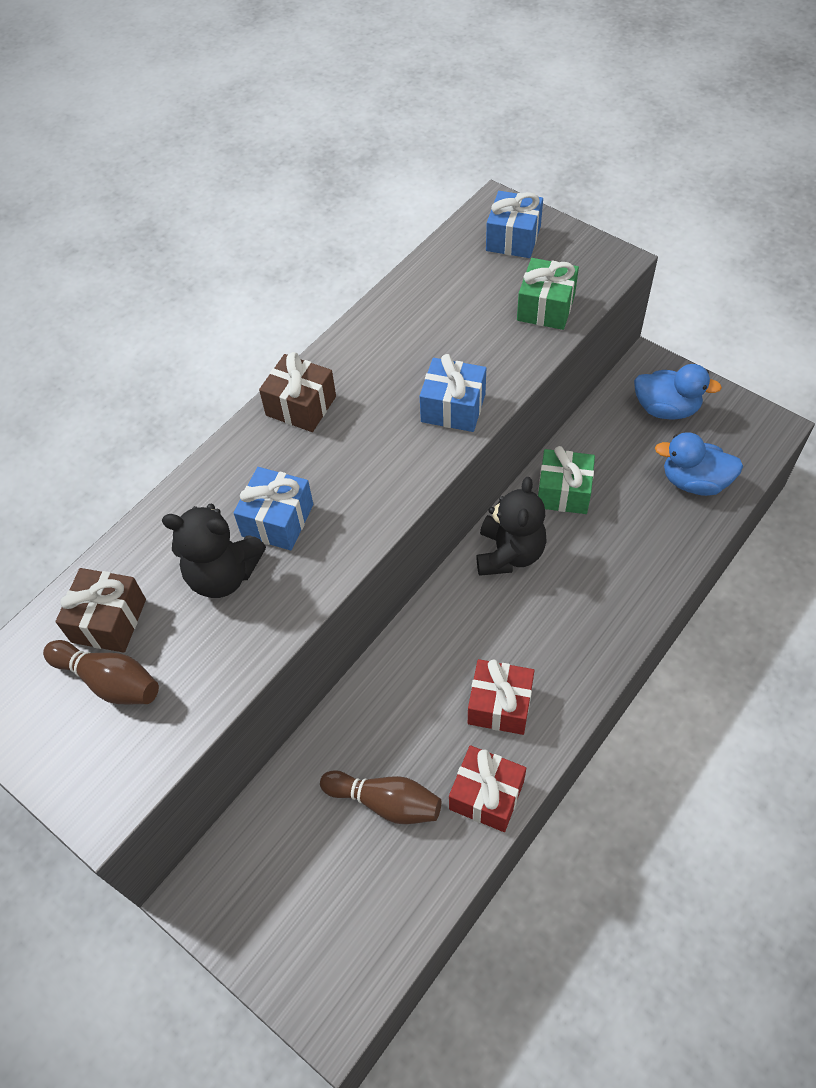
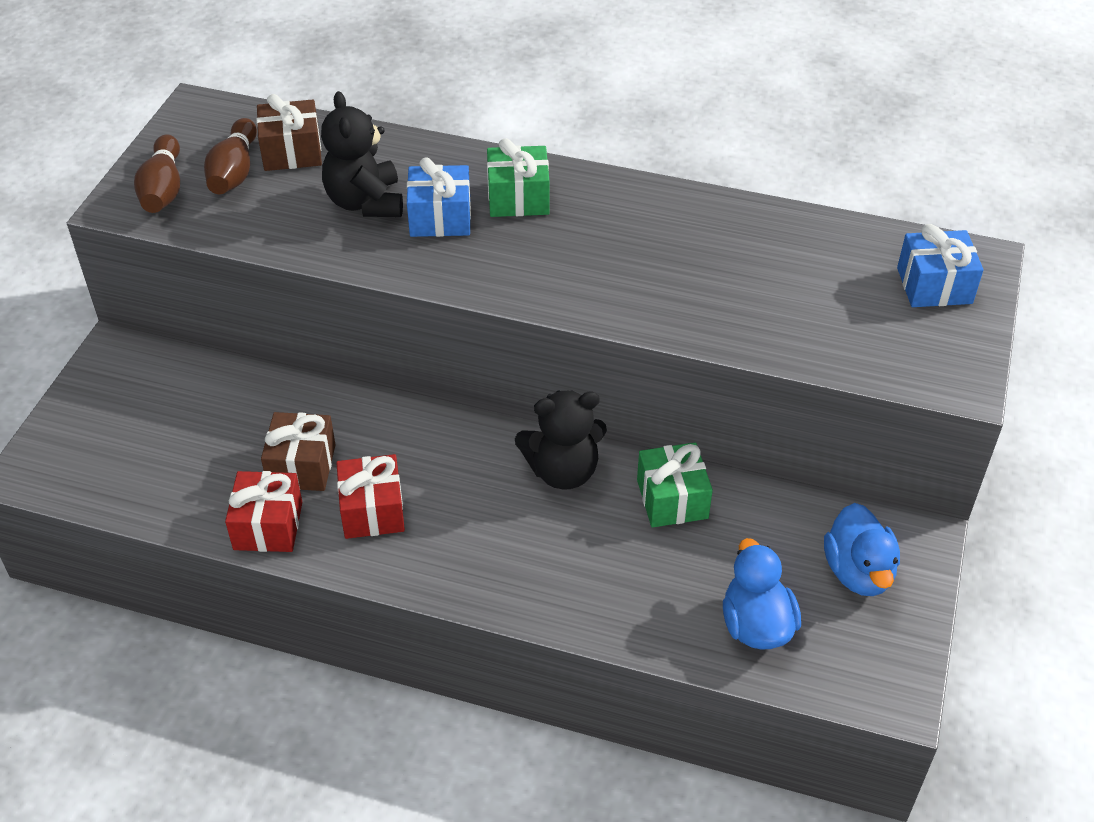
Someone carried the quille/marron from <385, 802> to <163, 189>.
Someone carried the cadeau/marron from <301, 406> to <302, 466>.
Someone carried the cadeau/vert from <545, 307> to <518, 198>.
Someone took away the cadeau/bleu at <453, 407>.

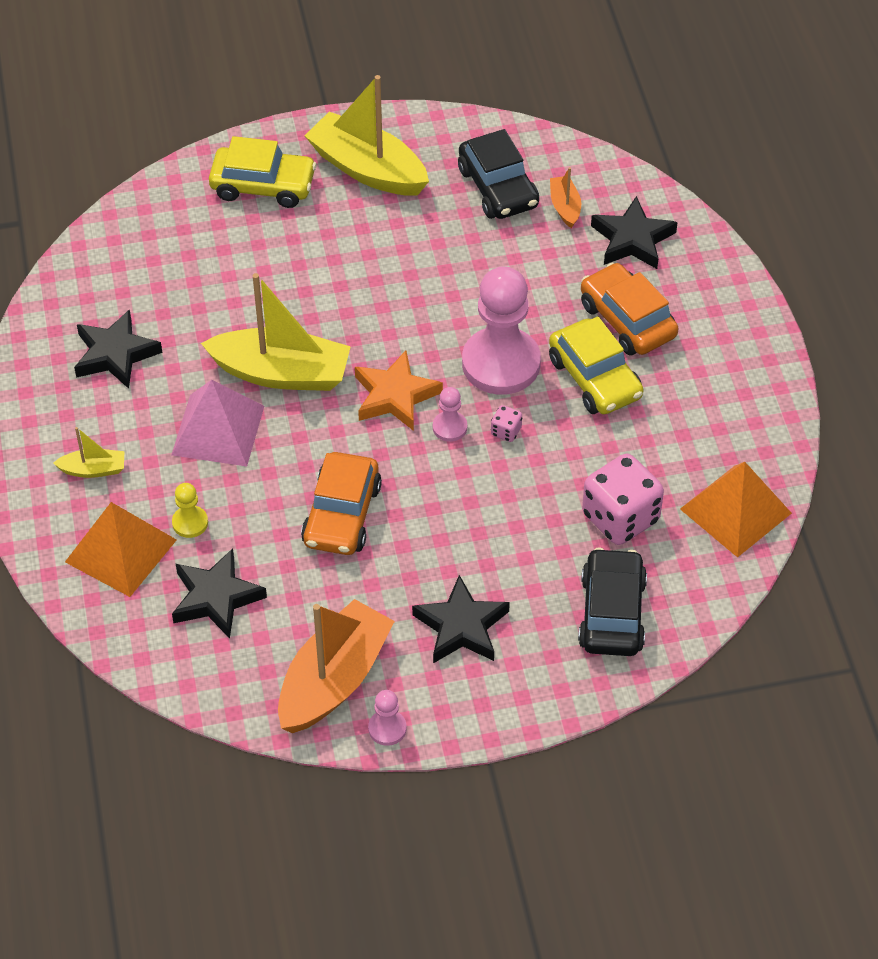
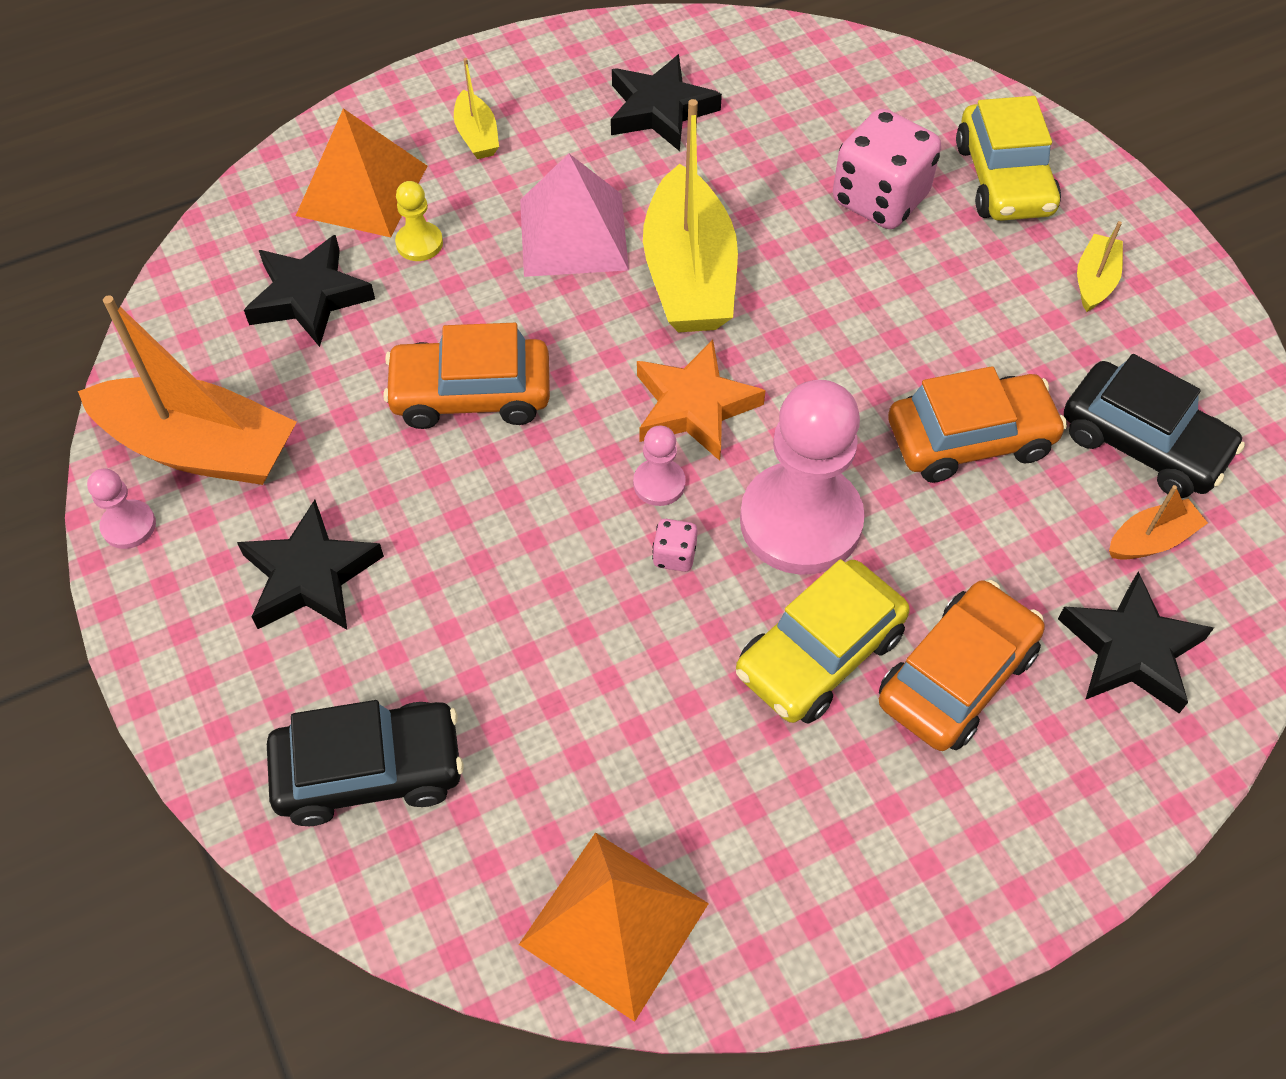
Someone carried the dé/rose from <620, 518> to <880, 199>.
Someone put down the voiture/orange at <970, 439>.
Someone rotated the voiture/noir at <498, 188> by 105 degrees counterclockwise.
Someone scaled the bateau/jaune at <367, 169> by 0.47.

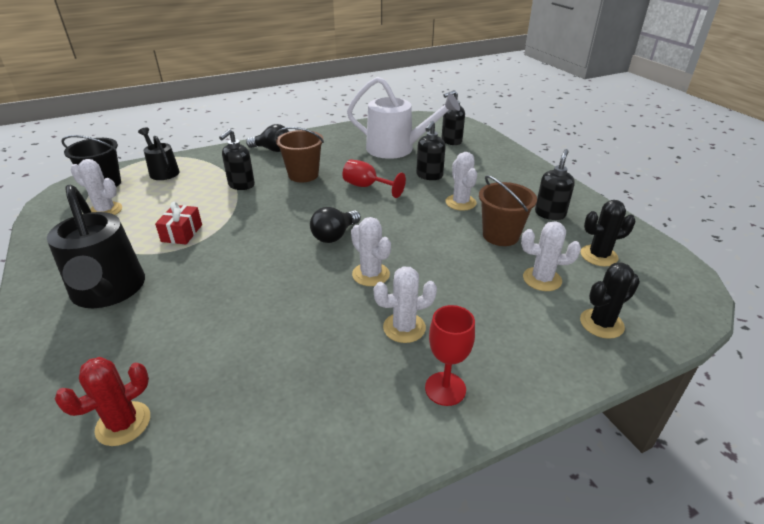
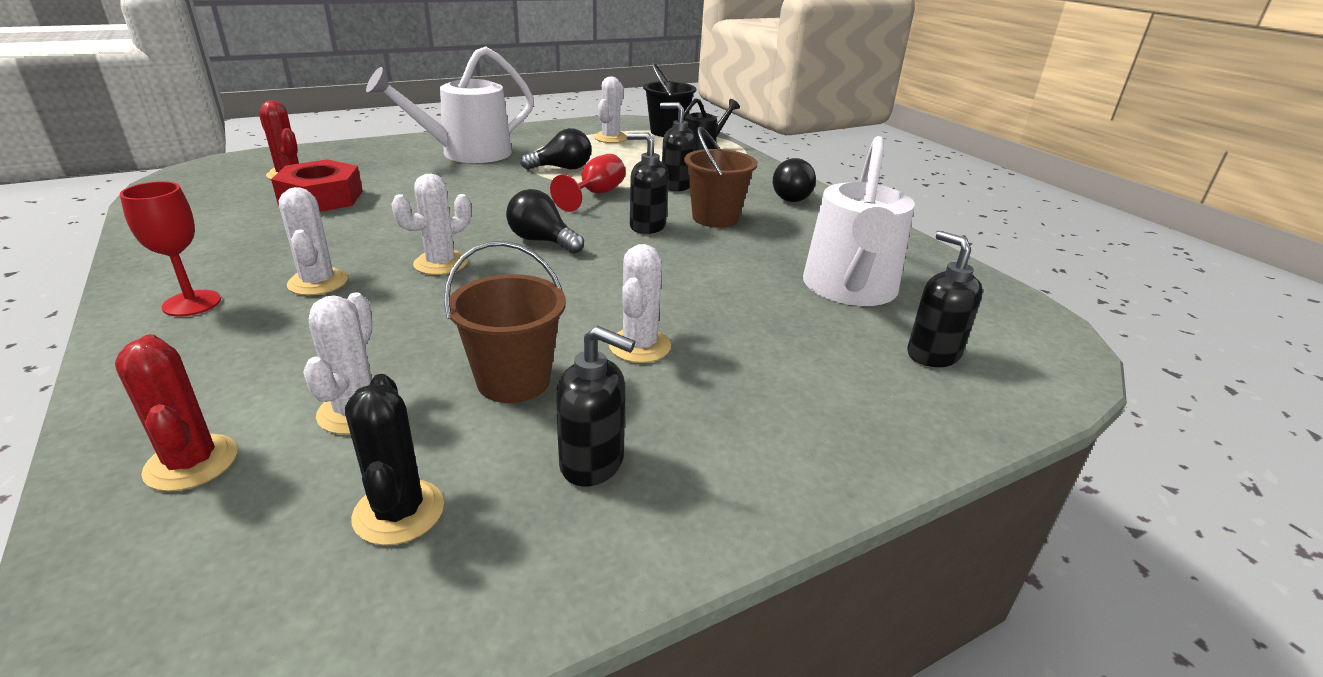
Someone repainted the cactus/noir at <601, 323>, which became the cactus/rouge at <191, 463>.
Someone put down the écrou/rouge at <321, 198>.
Someone repainted the arrosoir/noir at <109, 292>, which became the arrosoir/blanc at <466, 153>.
Someone swapped the cadeau/rouge at <182, 233> for the ampoule/noir at <562, 168>.
Someone carried the verre à pied/rouge from <367, 187> to <596, 194>.
Someone rotated the cactus/blanc at <460, 202> by 60 degrees counterclockwise.
Someone carried the distributeur de savon/noir from <429, 176> to <647, 226>.

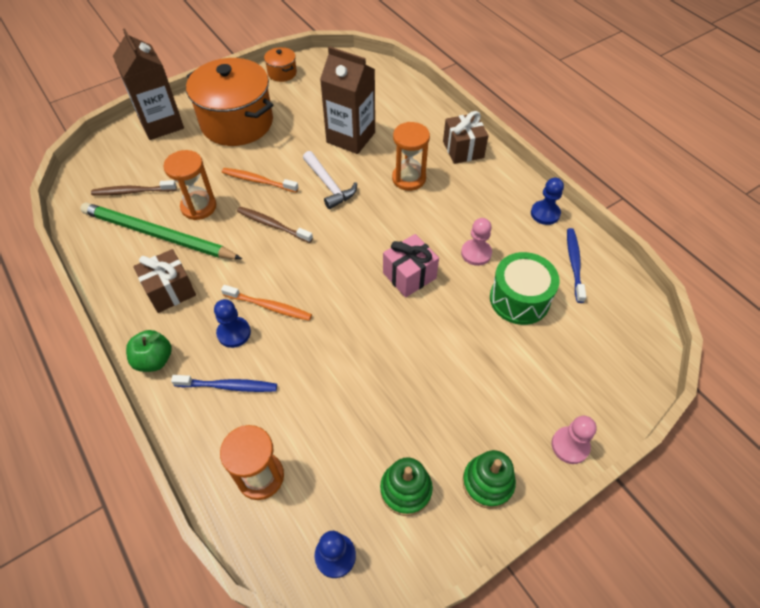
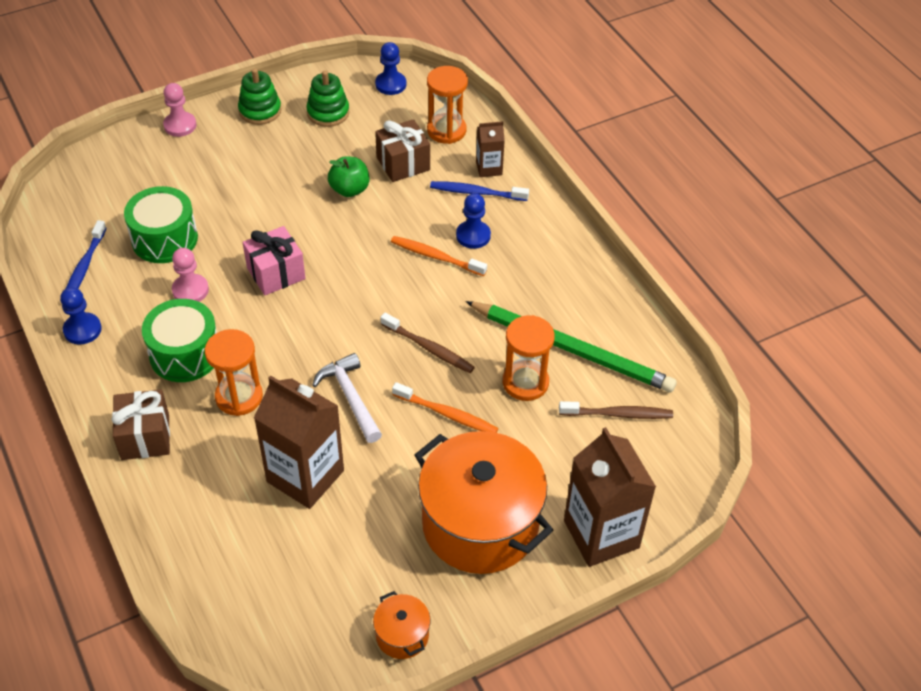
Someone put down the tambour/vert at <185, 354>.
Someone carried the pomme/vert from <154, 360> to <349, 189>.
Someone carried the cadeau/marron from <170, 291> to <403, 163>.
Someone put down the brique de lait/marron at <489, 168>.

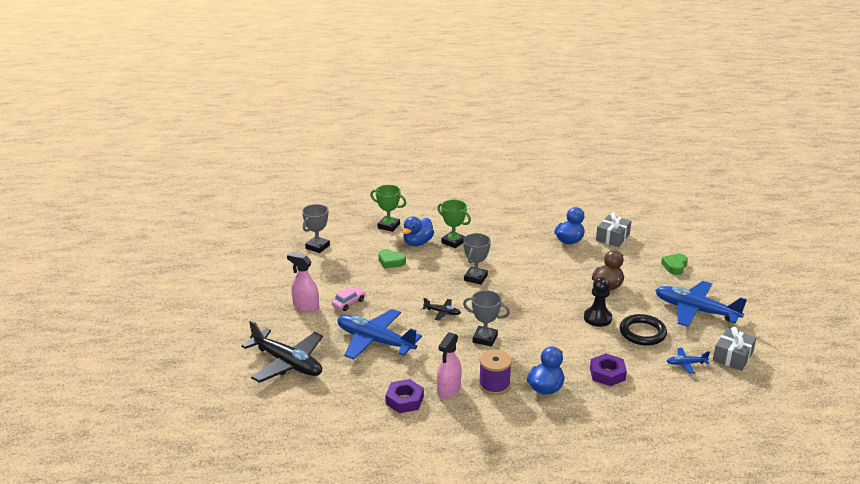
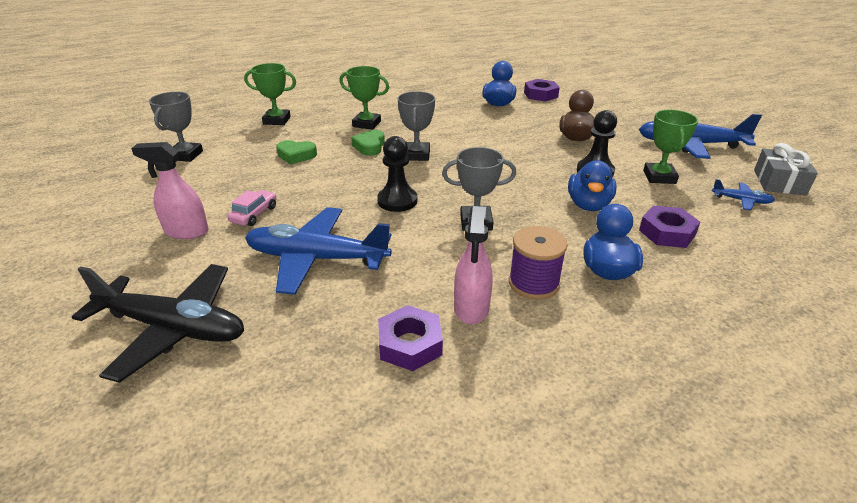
Someone carried the cœur/vert from <675, 266> to <370, 146>.
Someone swapped the avion/noir at <442, 312> for the pion/noir at <397, 201>.
Someone swapped the cadeau/gris at <612, 237> for the écrou/violet at <540, 95>.
Someone carried the canard/bleu from <417, 243> to <588, 205>.
Someone swapped the anneau/noir at <642, 333> for the trophée/vert at <659, 177>.
Someone rotated the avion/bleu at <686, 364> by 135 degrees counterclockwise.

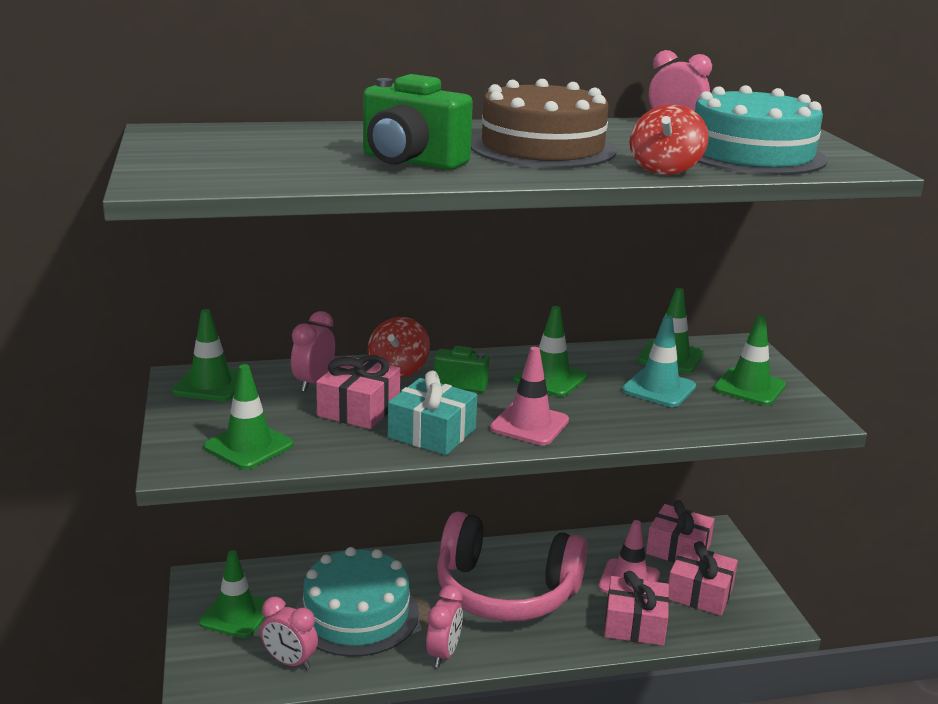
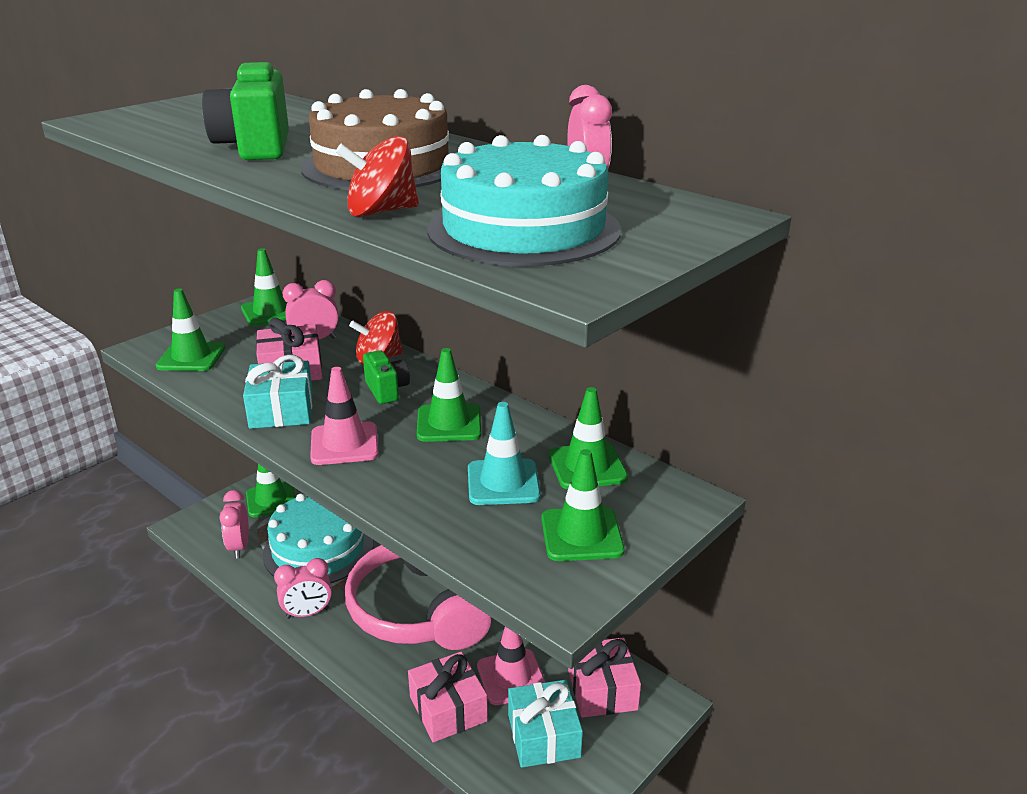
Someone repainted the cadeau/rose at <699, 593>, which became the cadeau/turquoise at <544, 735>.

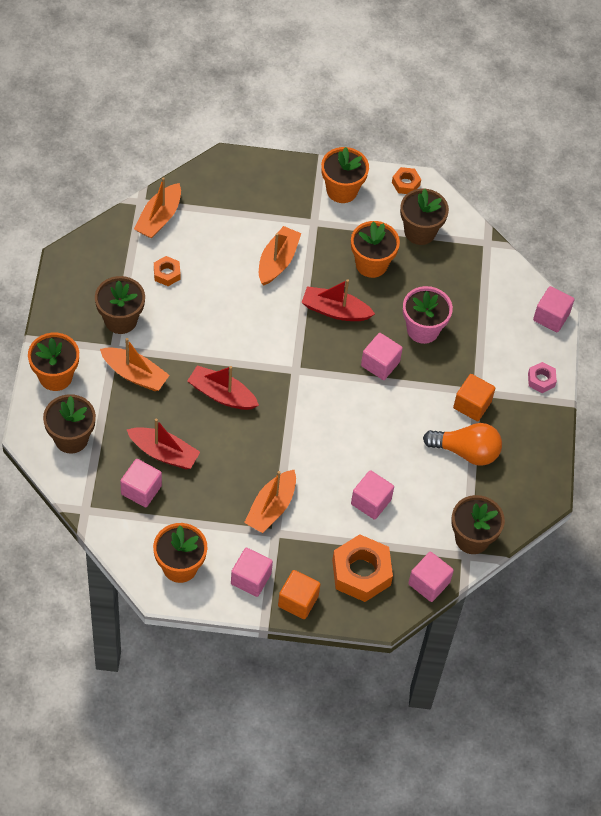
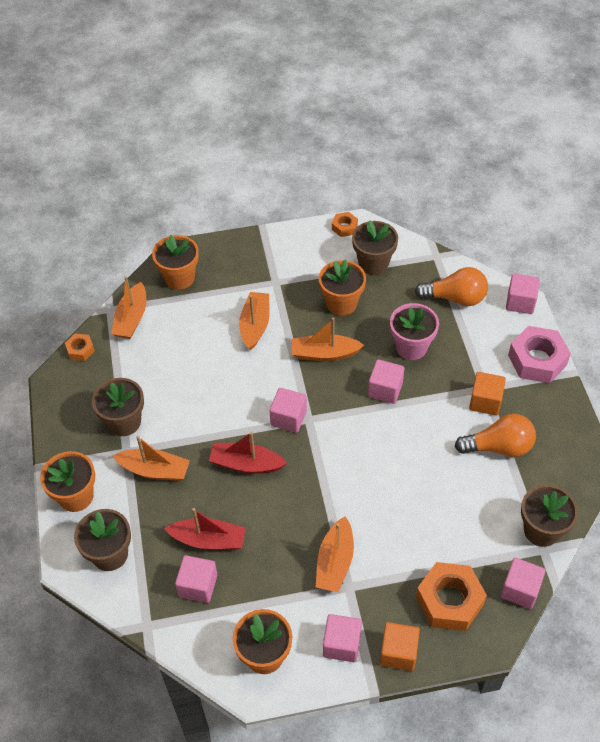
Someone carried the écrou/orange from <167, 274> to <80, 350>.
Someone carried the pot de fleurs/orange from <342, 190> to <179, 278>.
Someone carried the cube/rose from <371, 502> to <288, 418>.
Someone repainted the bateau/rouge at <335, 310>, which became the bateau/orange at <324, 354>.
Someone put down the ampoule/orange at <455, 298>.
Someone scaled the écrou/rose at <541, 380> by 1.98.

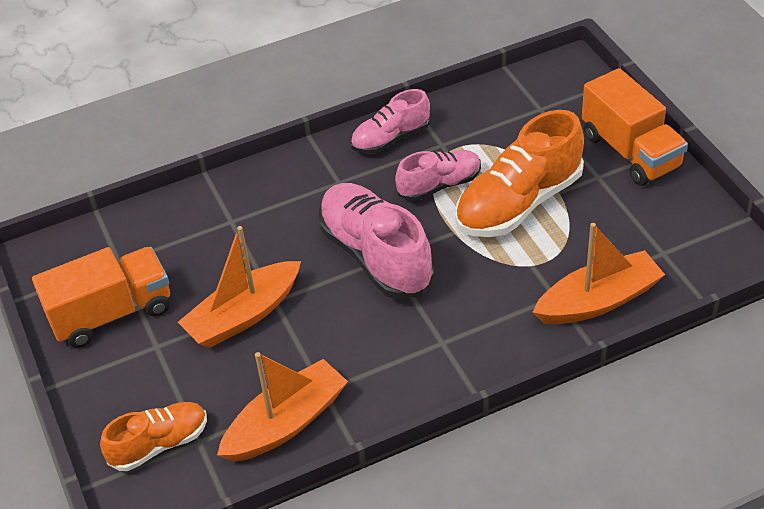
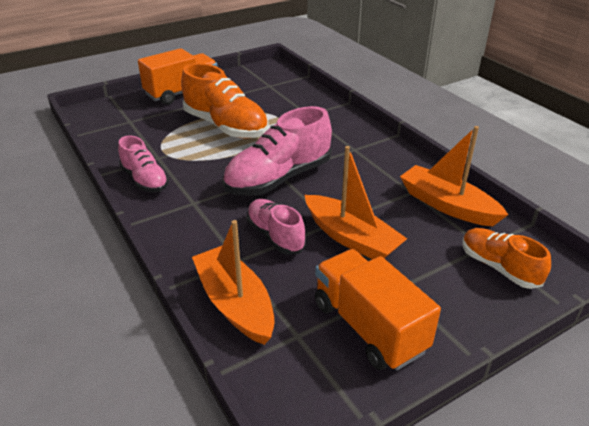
Someone carried the bateau/orange from <598, 301> to <235, 303>.
Someone carried the chaussure/rose from <439, 185> to <275, 236>.

